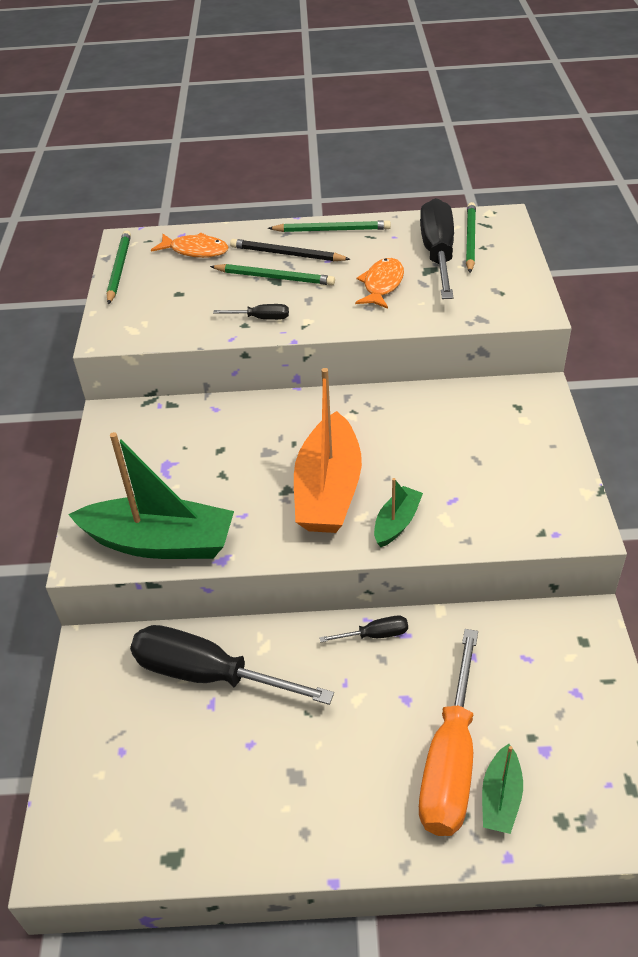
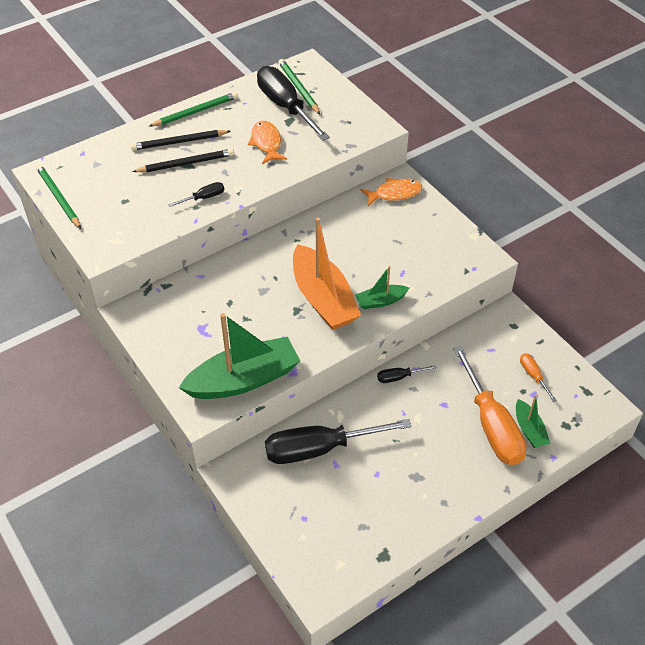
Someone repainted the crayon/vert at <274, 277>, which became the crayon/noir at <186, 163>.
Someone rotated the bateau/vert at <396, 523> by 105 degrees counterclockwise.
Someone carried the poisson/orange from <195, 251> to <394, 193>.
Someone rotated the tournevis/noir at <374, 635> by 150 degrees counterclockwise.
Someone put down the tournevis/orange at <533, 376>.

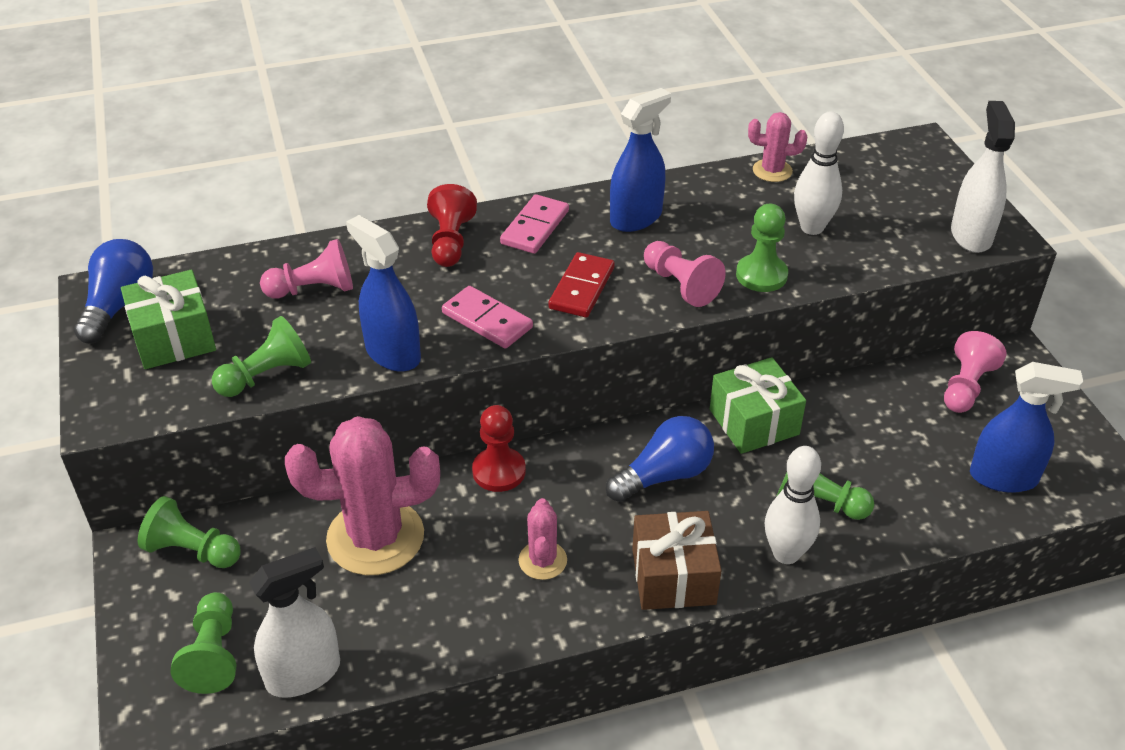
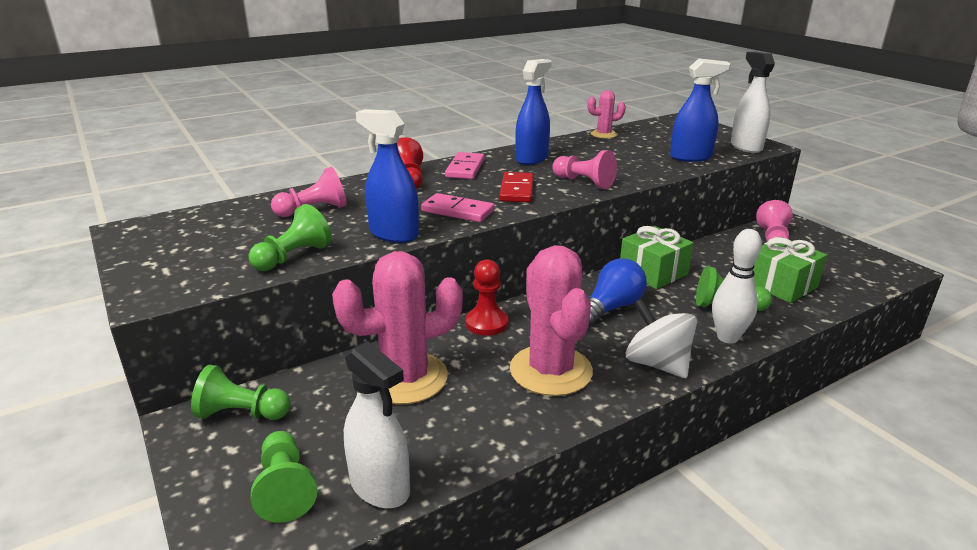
Someone rotated the vaporisateur/blanc at <304, 674> by 90 degrees clockwise.
Someone scaled the cactus/rose at <542, 560> by 2.03.
Someone swapped the cadeau/marron at <673, 576> for the toupie/blanc at <657, 364>.
Someone carried the vaporisateur/bleu from <1003, 477> to <691, 157>.
Someone carried the cadeau/vert from <174, 338> to <781, 285>.
Someone took away the ampoule/bleu at <119, 305>.
Someone took away the pion/vert at <761, 275>.
Someone took away the quille/blanc at <812, 228>.

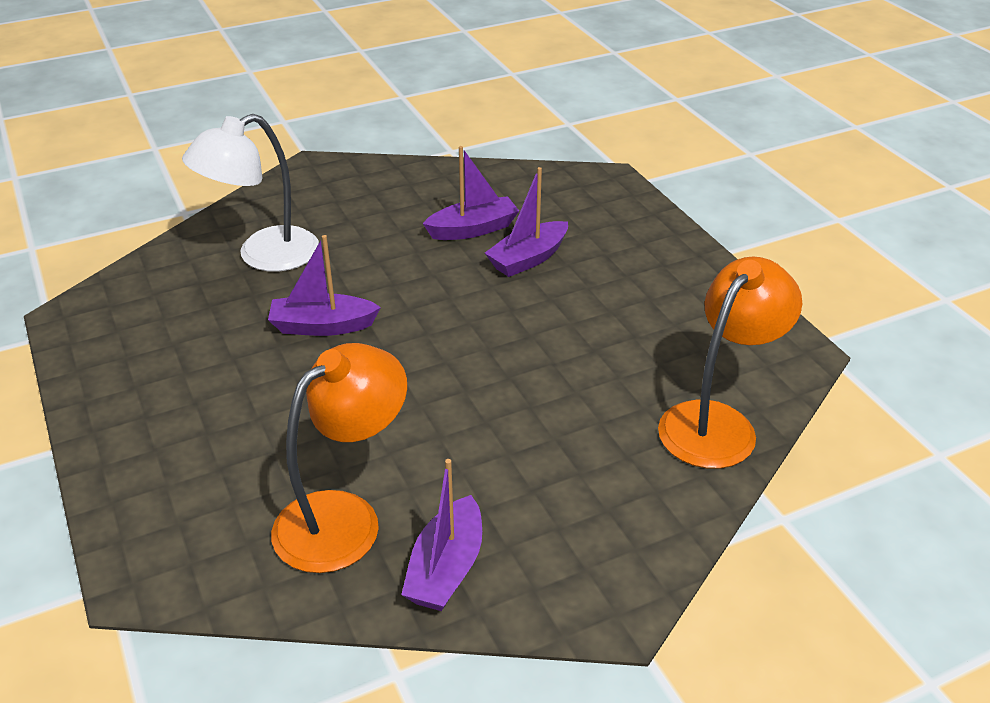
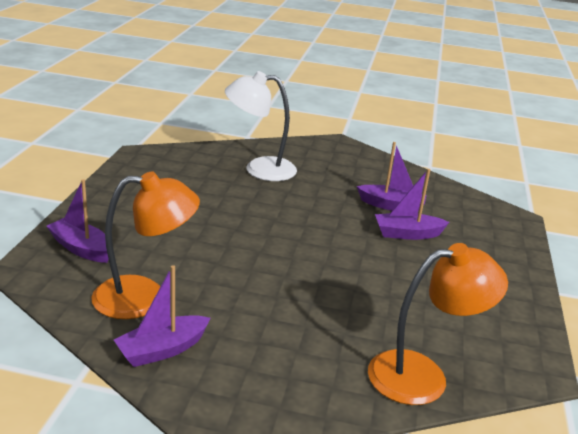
Someone carried the bateau/violet from <322, 326> to <82, 248>.

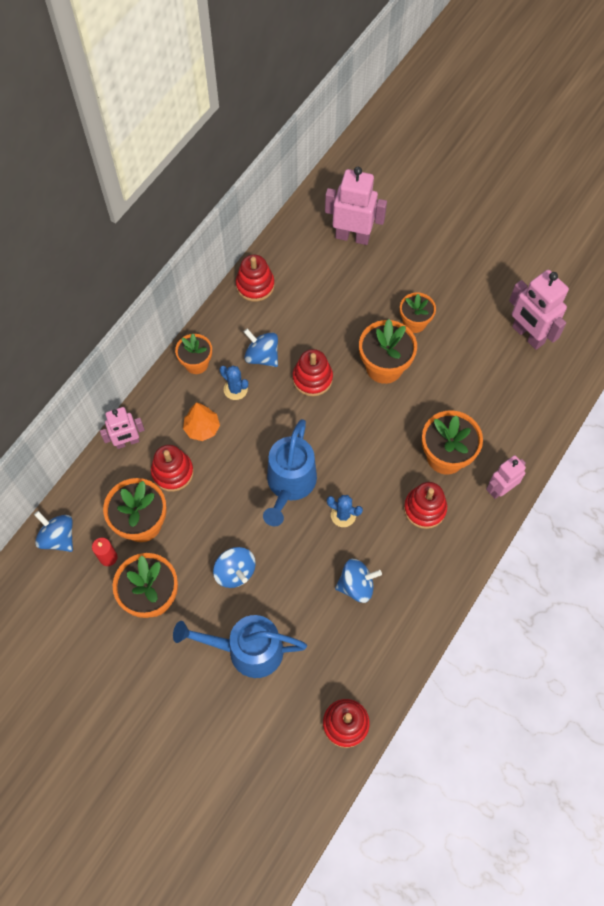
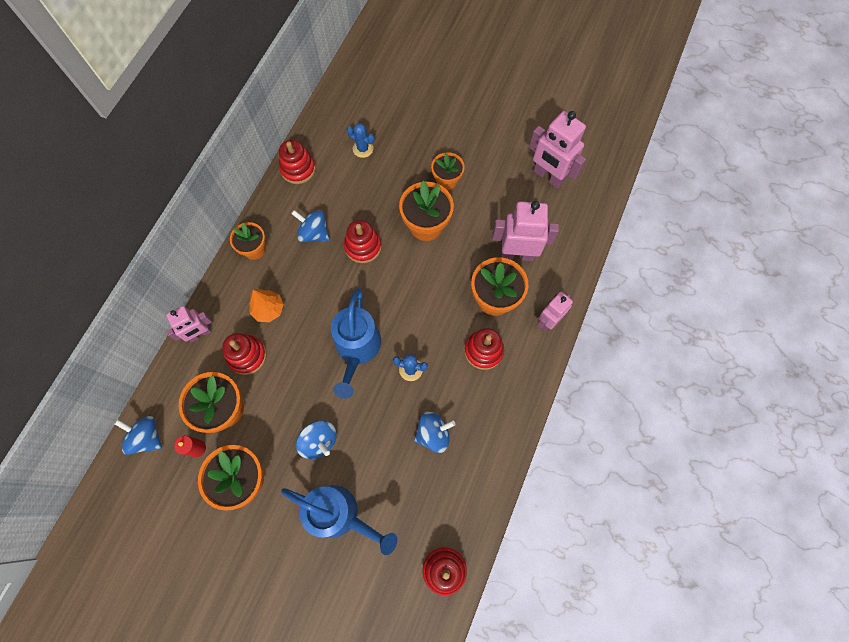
Someone rotated the arrosoir/bleu at <246, 650> by 150 degrees counterclockwise.
Someone carried the cactus/bleu from <235, 389> to <363, 149>.
Someone carried the robot/rose from <352, 236> to <517, 254>.

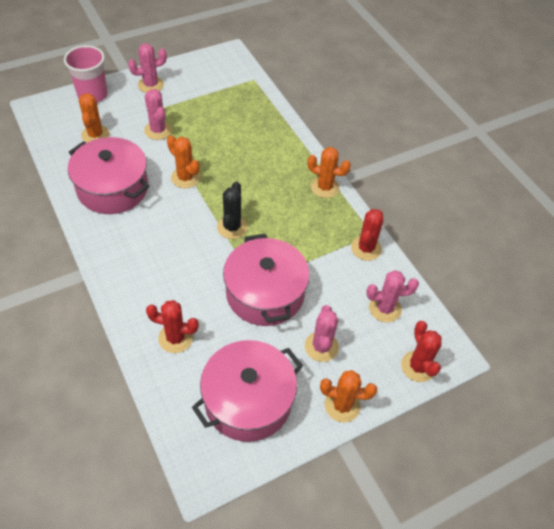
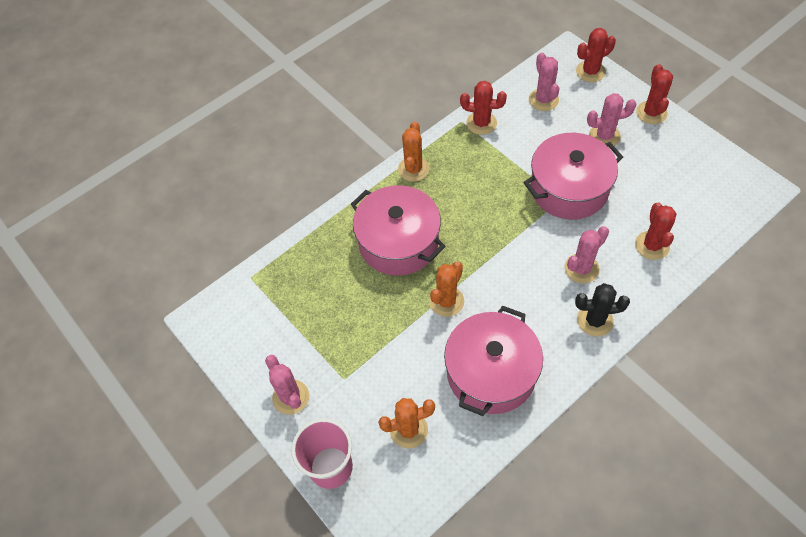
Someone carried the marmite/rose from <248, 400> to <398, 242>.
Someone carried the cactus/rose from <158, 130> to <581, 268>.
Someone carried the cactus/noir from <232, 227> to <595, 320>.
Someone repainted the cactus/orange at <342, 405>, which became the cactus/rouge at <651, 113>.

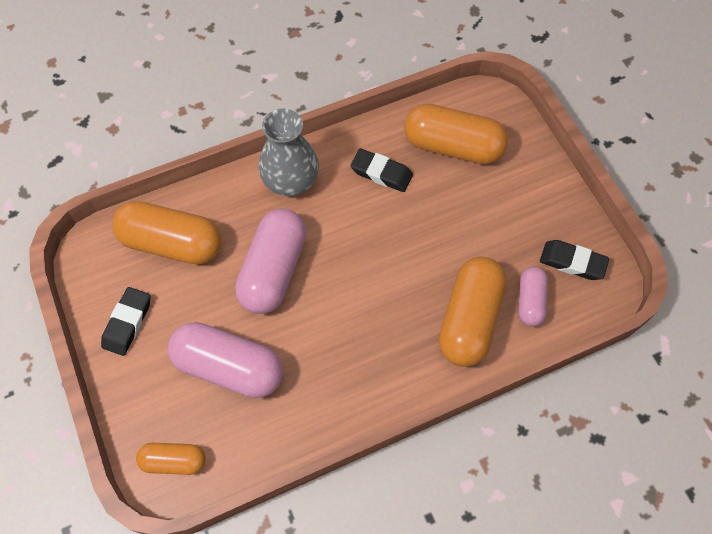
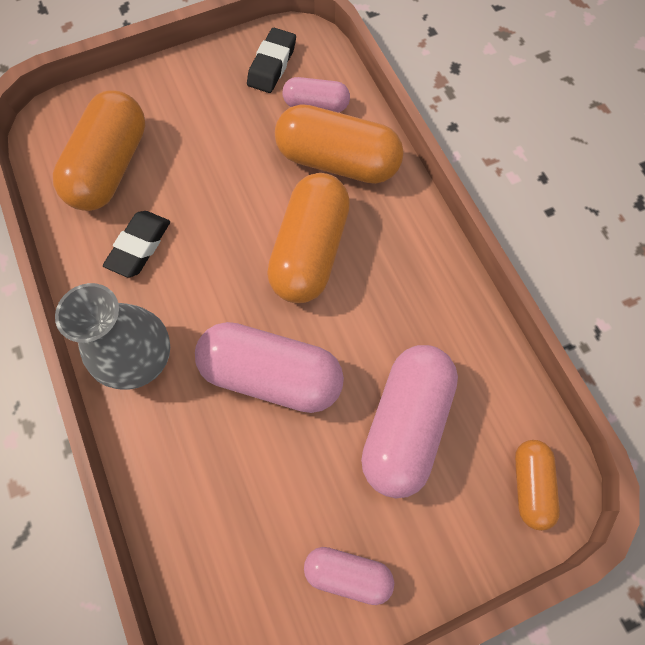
Someone carried the gélule/orange from <172, 243> to <310, 250>.
Someone swapped the gomme/noir at <127, 323> for the gélule/rose at <348, 573>.

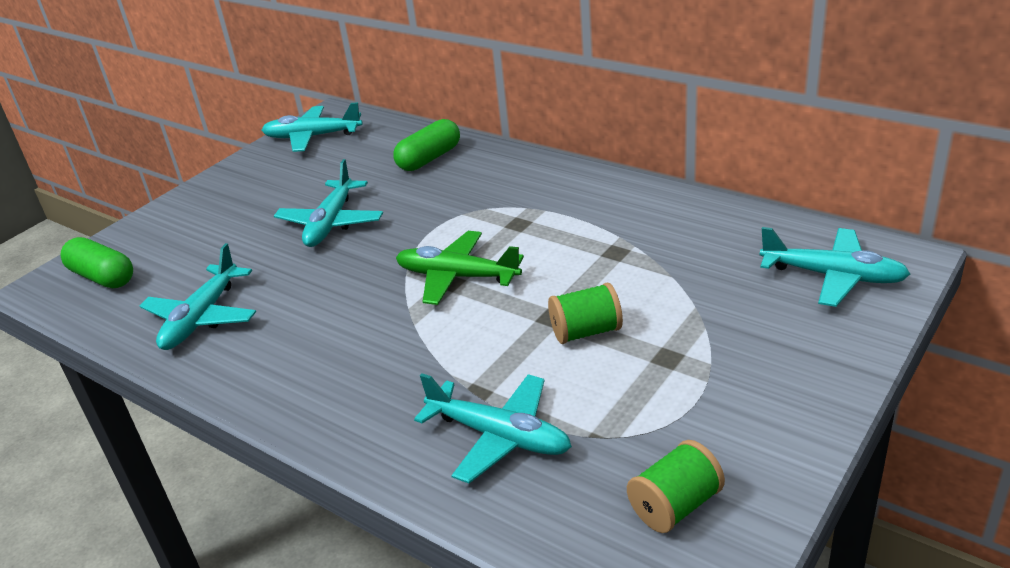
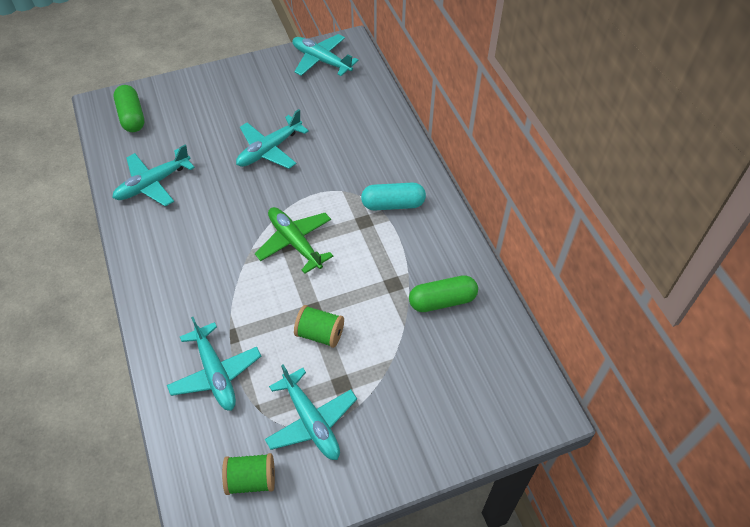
Someone carried the avion/turquoise from <833, 276> to <311, 421>.
Someone put down the gélule/turquoise at <393, 204>.
Someone carried the gélule/vert from <429, 158> to <442, 301>.

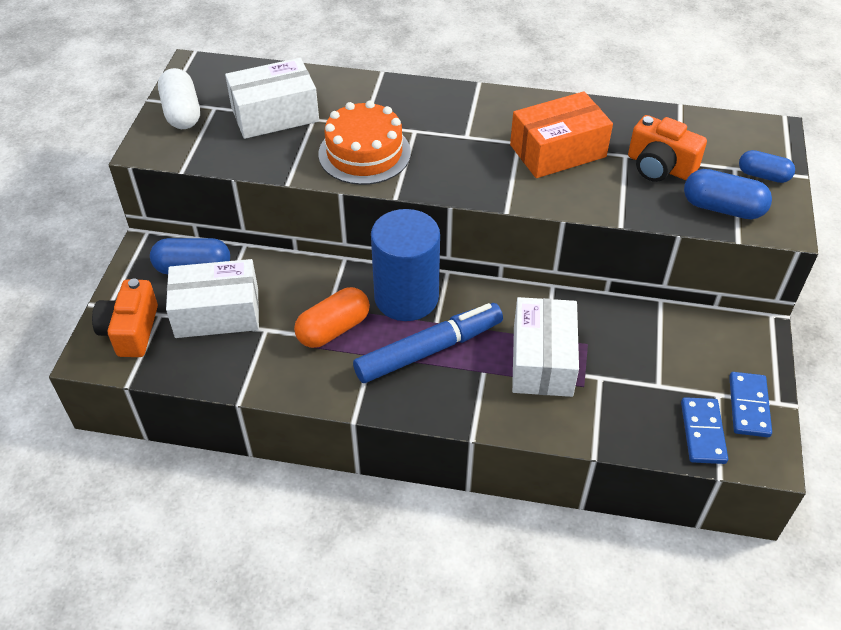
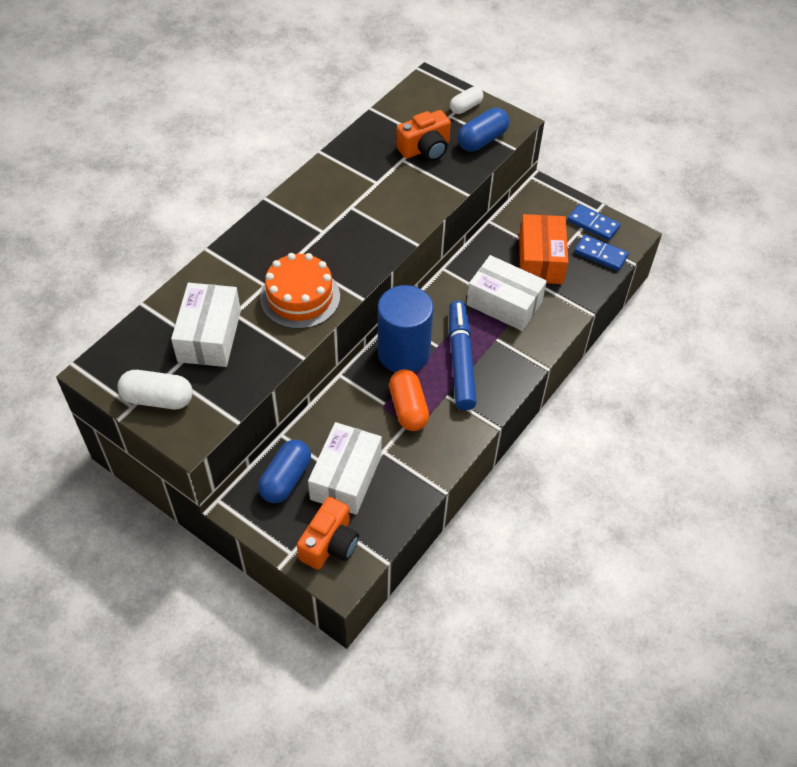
Someone rotated the appareil photo/orange at <131, 331> by 90 degrees counterclockwise.
Someone repainted the gélule/bleu at <763, 175>, which became the gélule/blanc at <466, 107>.
Someone carried the boîte/orange from <557, 151> to <540, 260>.

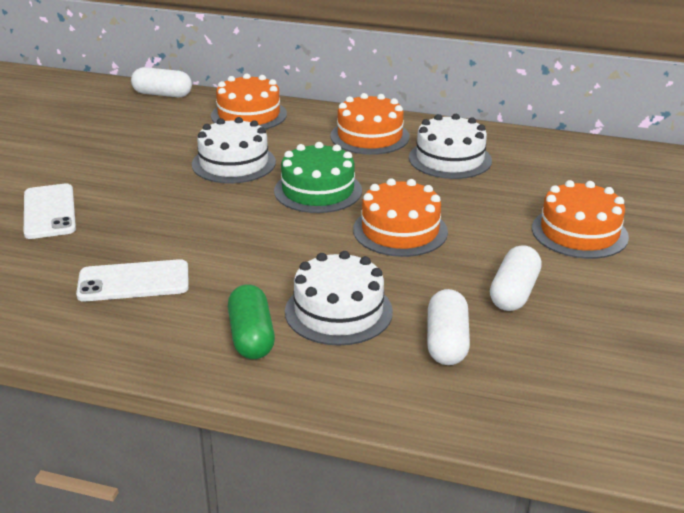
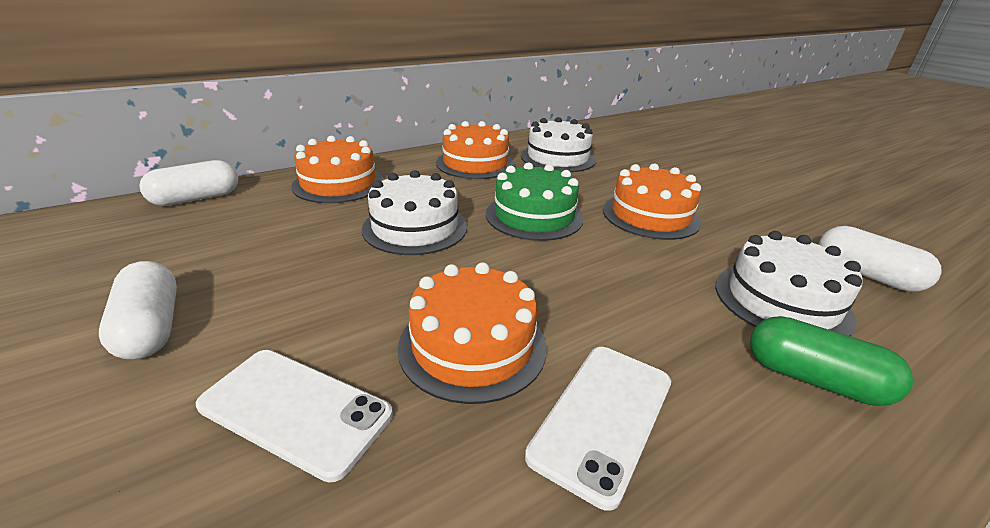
Someone carried the gélule/blanc from <514, 293> to <151, 327>.
Someone carried the gâteau/orange from <579, 232> to <472, 345>.

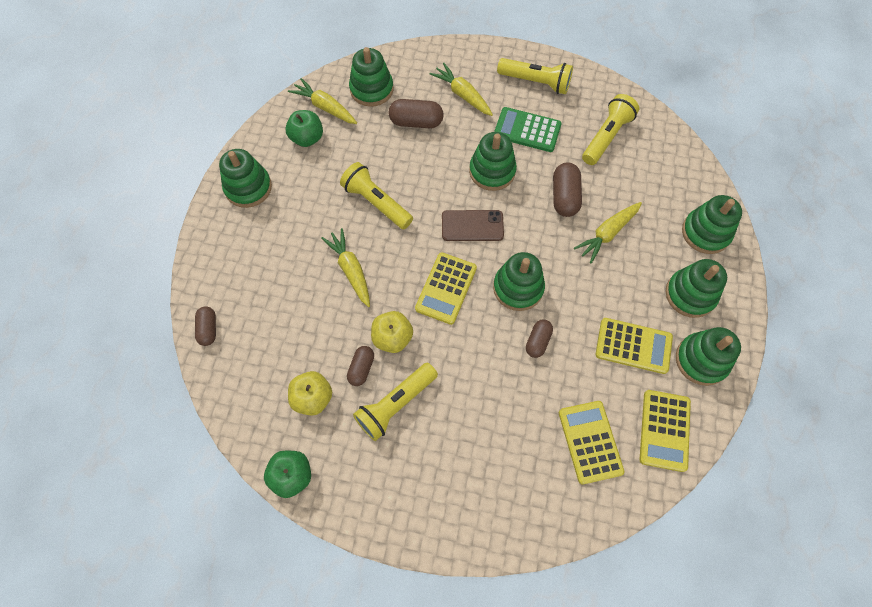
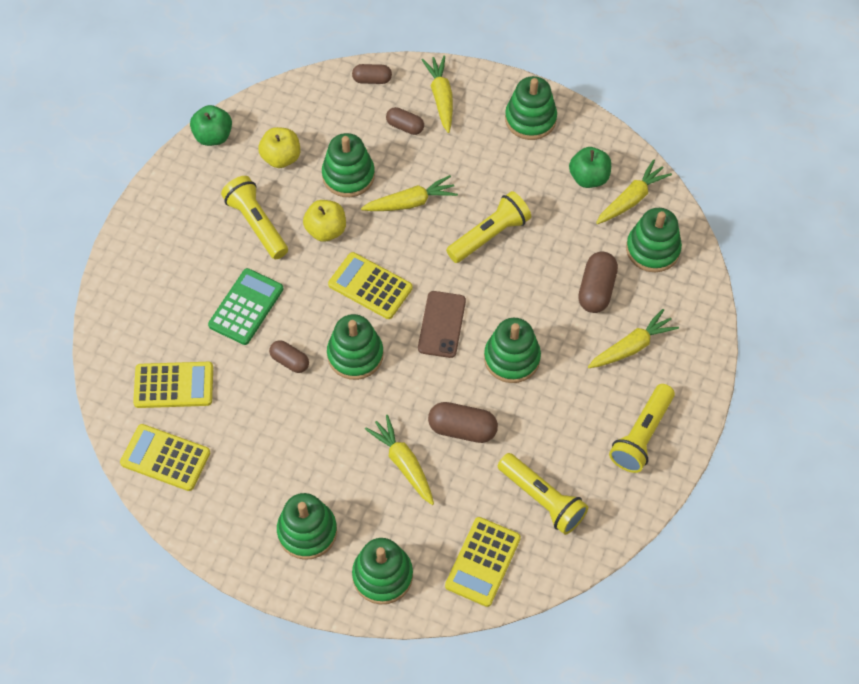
Someone carried the calculatrice/vert from <527, 130> to <246, 307>.
Someone carried the jouet à empiler/vert from <701, 360> to <348, 175>.
Someone carried the gélule/marron from <361, 368> to <405, 126>.
Someone put down the carotte/jaune at <441, 97>.
Someone carried the calculatrice/jaune from <633, 346> to <483, 562>.

